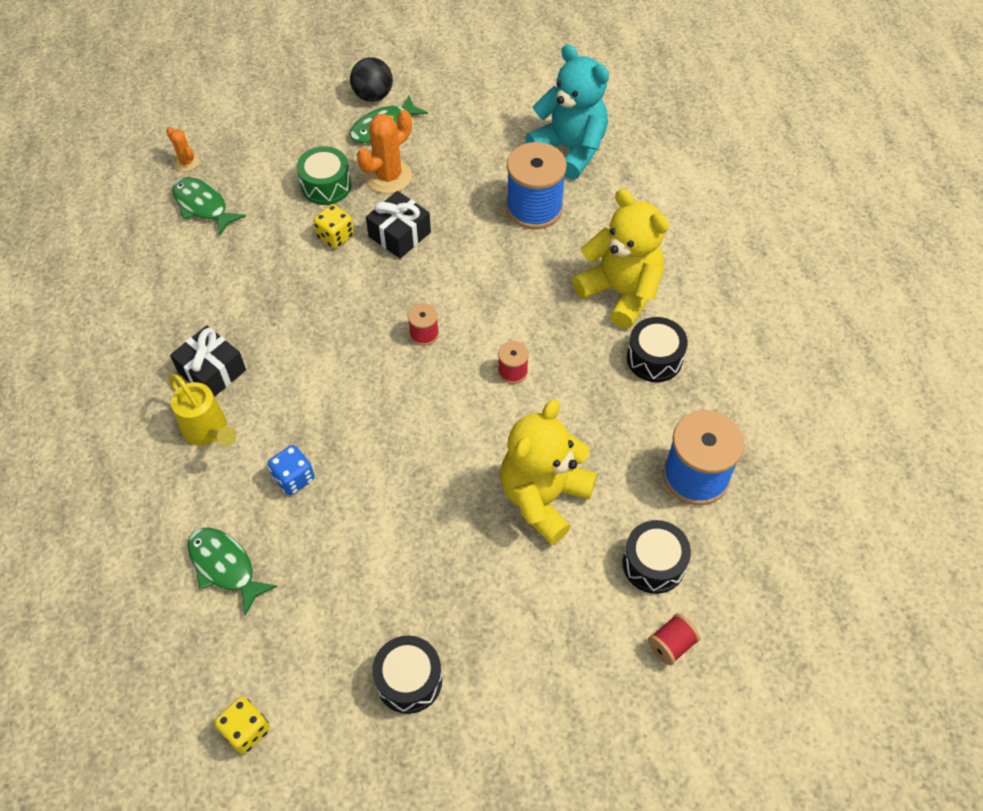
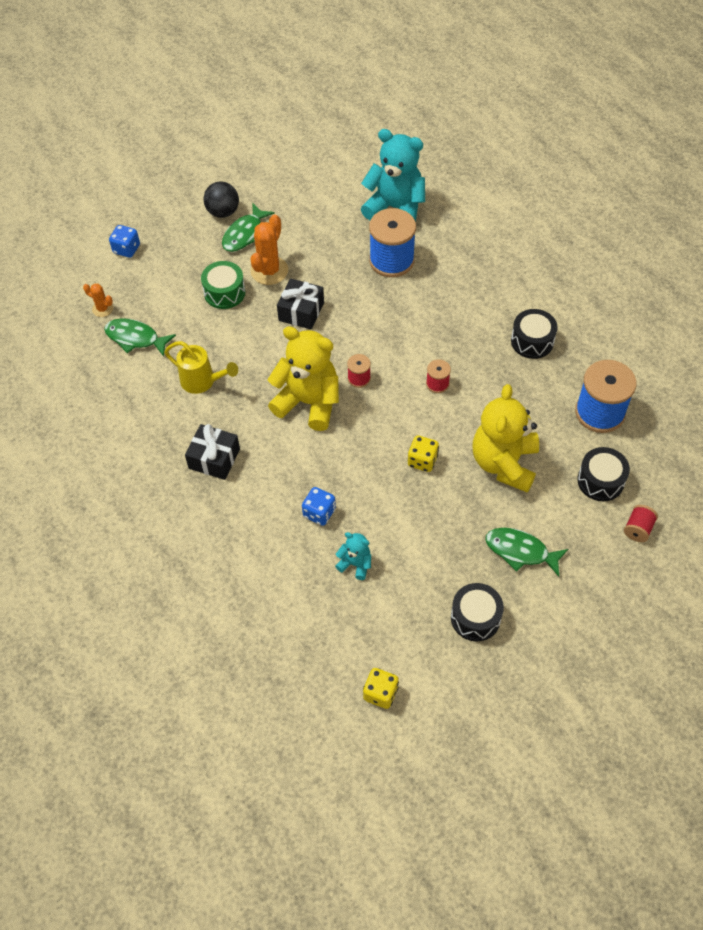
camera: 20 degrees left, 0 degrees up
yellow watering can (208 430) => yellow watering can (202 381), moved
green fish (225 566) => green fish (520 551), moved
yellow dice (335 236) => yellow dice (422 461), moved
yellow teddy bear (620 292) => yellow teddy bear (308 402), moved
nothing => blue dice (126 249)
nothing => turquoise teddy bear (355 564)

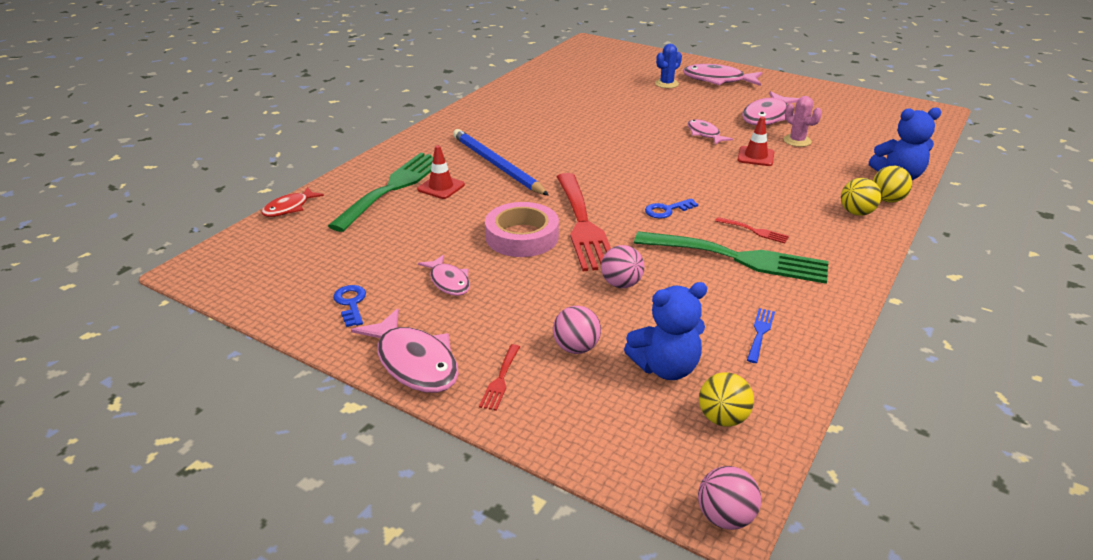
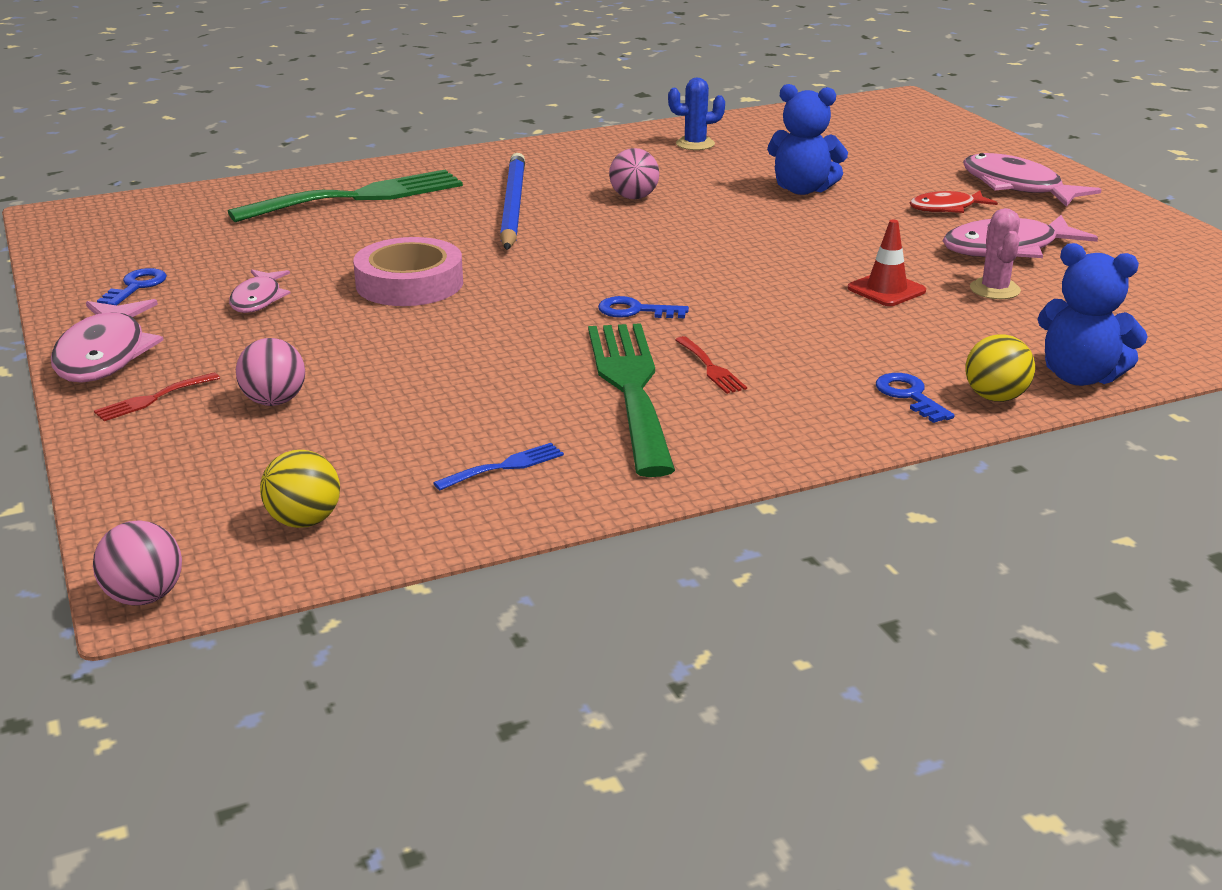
camera: 35 degrees right, 5 degrees down
red fish (289 208) => red fish (946 208), moved
red traffic cone (441 187) => nothing
red fork (583 225) => nothing
pink ball (621 284) => pink ball (634 197), moved
blue teddy bear (665 367) => blue teddy bear (802 189), moved
green fork (739 258) => green fork (630 388), 150 degrees counterclockwise
blue cactus (666 84) => blue cactus (695 144), moved
pink fish (704 134) => nothing
yellow ball (856 213) => blue key (909 396)

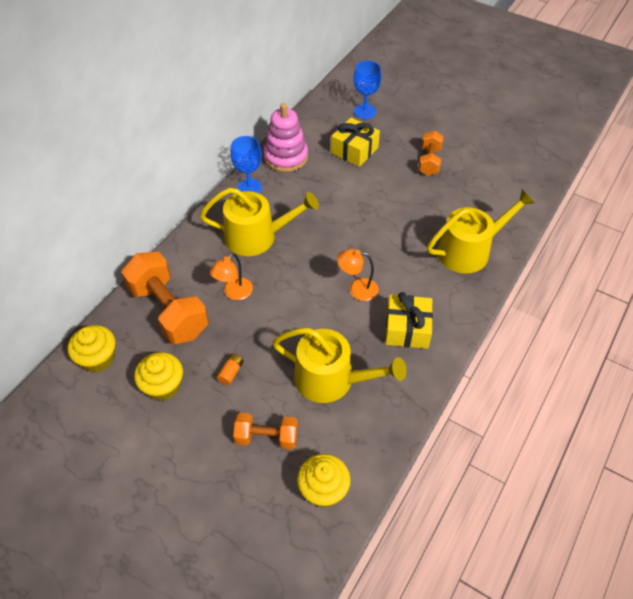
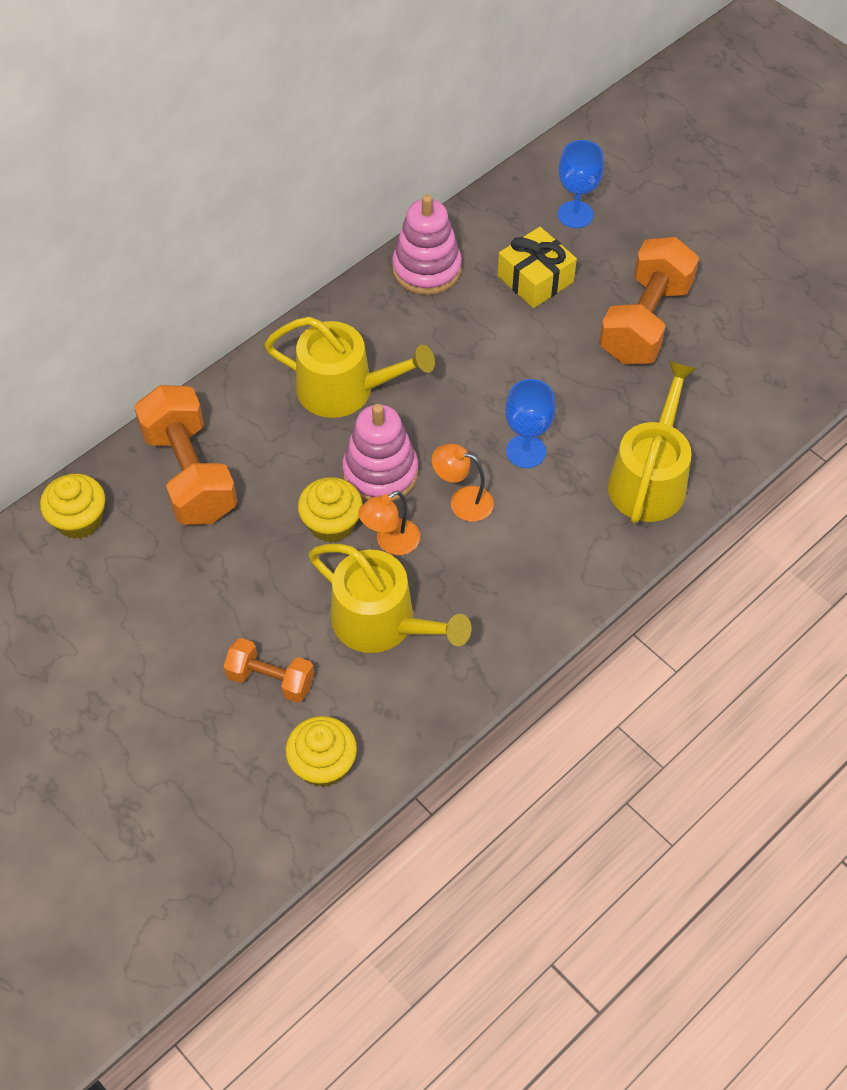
camera: 15 degrees right, 5 degrees up
yellow cupcake (163 386) => yellow cupcake (331 523), moved
orange lamp (234 293) => orange lamp (390 542), moved
orange battery (231 372) => nothing
blue goblet (249 188) => blue goblet (526 451), moved
yellow gift (407 329) => nothing
orange dumbbell (429 161) => orange dumbbell (645 321), x1.78
yellow watering can (469 250) => yellow watering can (649 479), 60 degrees counterclockwise
nothing => pink stacking toy (380 473)

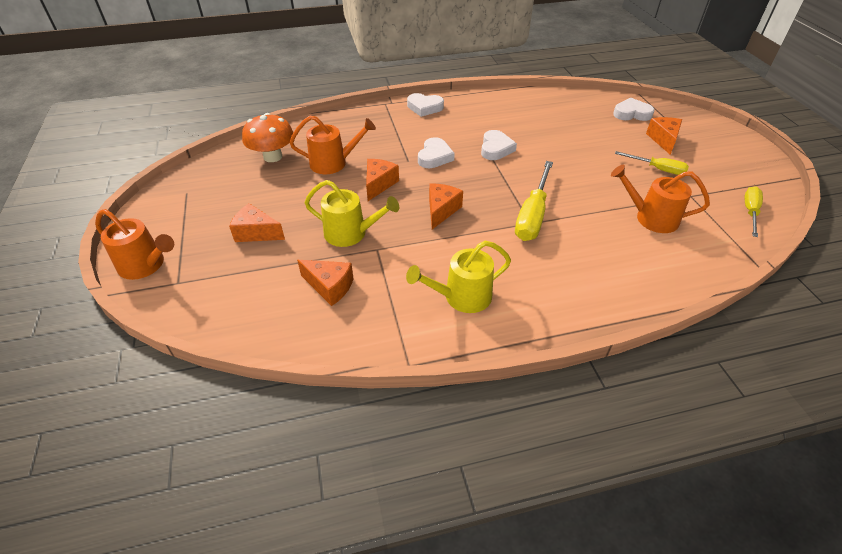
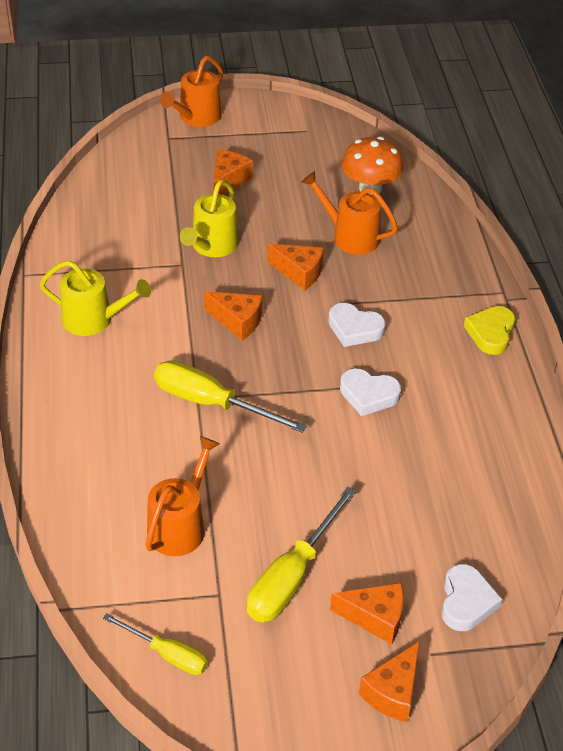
camera: 95 degrees right, 0 degrees up
orange watering can (333 163) => orange watering can (350 236), 120 degrees clockwise
orange cheese (330 286) => orange cheese (393 692), moved
yellow watering can (462 297) => yellow watering can (94 319), 120 degrees clockwise
white heart (424 107) => yellow heart (490 333)
yellow screwdriver (657 169) => yellow screwdriver (291 577), x1.63

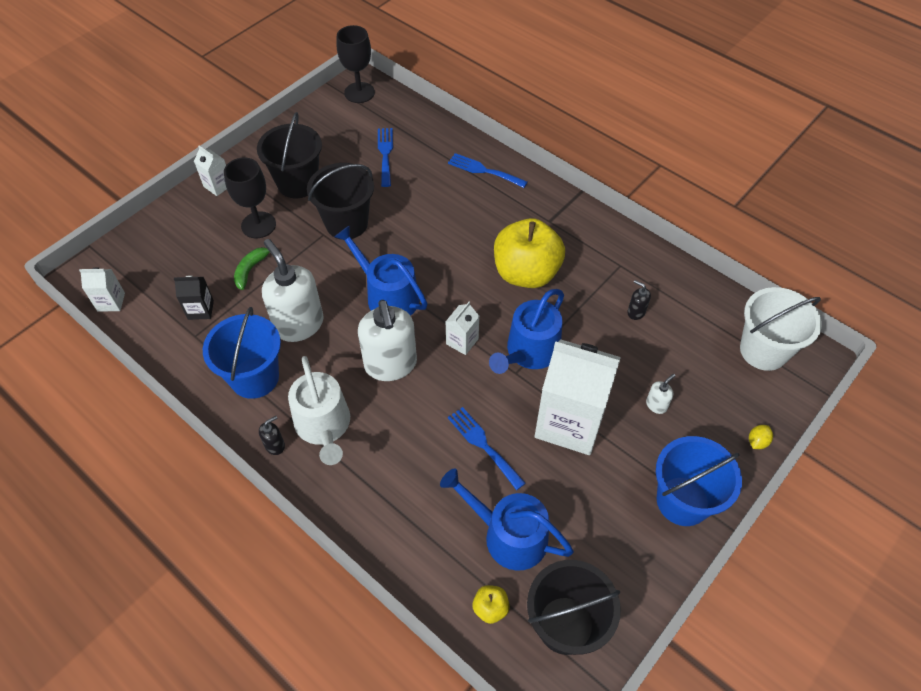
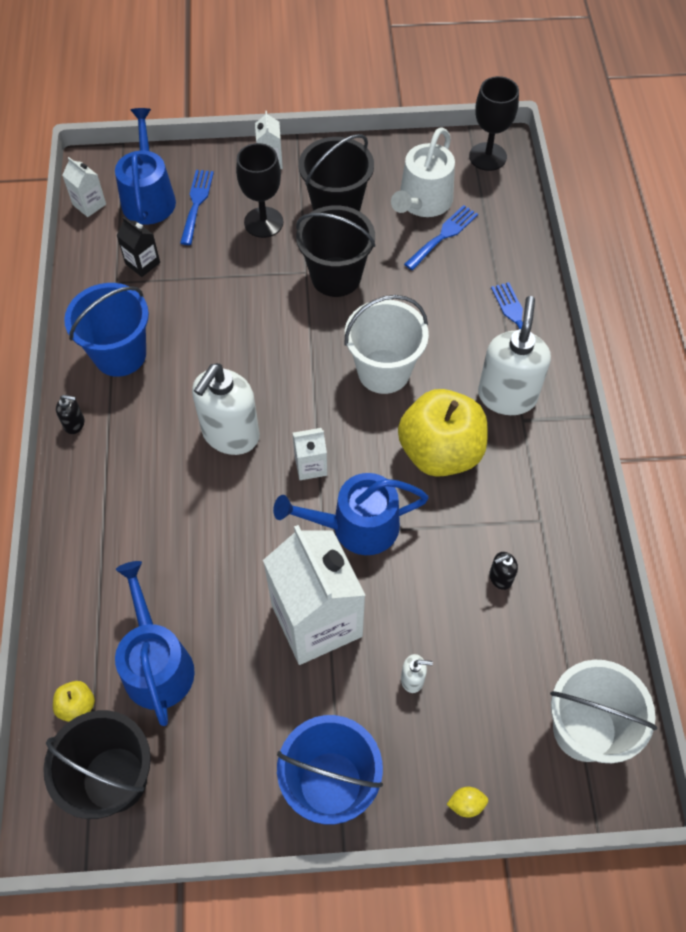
camera: 45 degrees right, 5 degrees up
green banana (251 270) => nothing
white soap dispenser (299 324) => white soap dispenser (507 396), moved
white watering can (324 426) => white watering can (423 202), moved
blue watering can (388 296) => blue watering can (148 197), moved
blue fork (483 444) => blue fork (196 203), moved
black soap dispenser (636 312) => black soap dispenser (500 578), 105 degrees counterclockwise
nothing => white bucket (383 371)

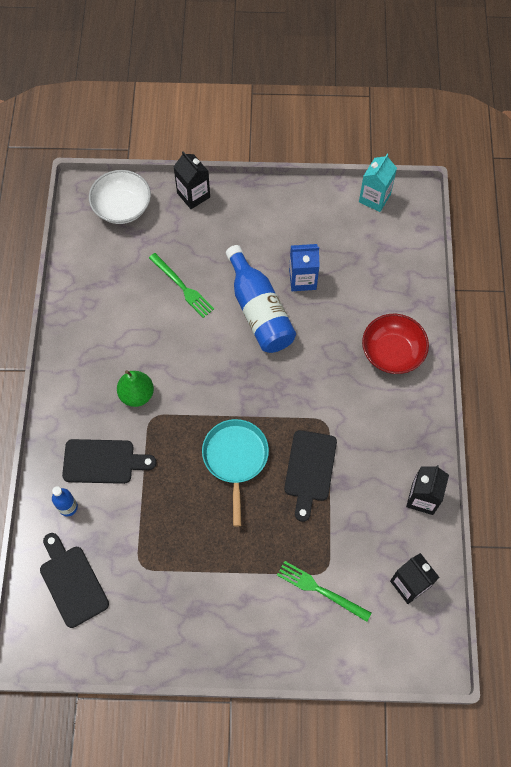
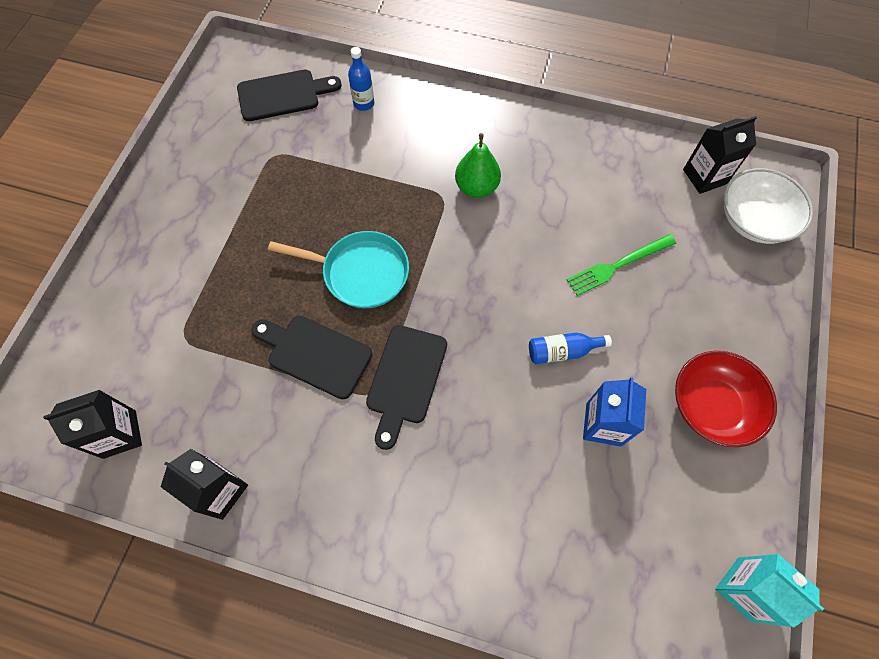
camera: 105 degrees right, 0 degrees up
black cutting board (103 462) => black cutting board (405 379), moved
black carton (193 195) => black carton (704 176), moved
blue bottle (259 311) => blue bottle (562 351), x0.48
green fork (320 590) => nothing
red bowl (392 352) => red bowl (711 406), moved

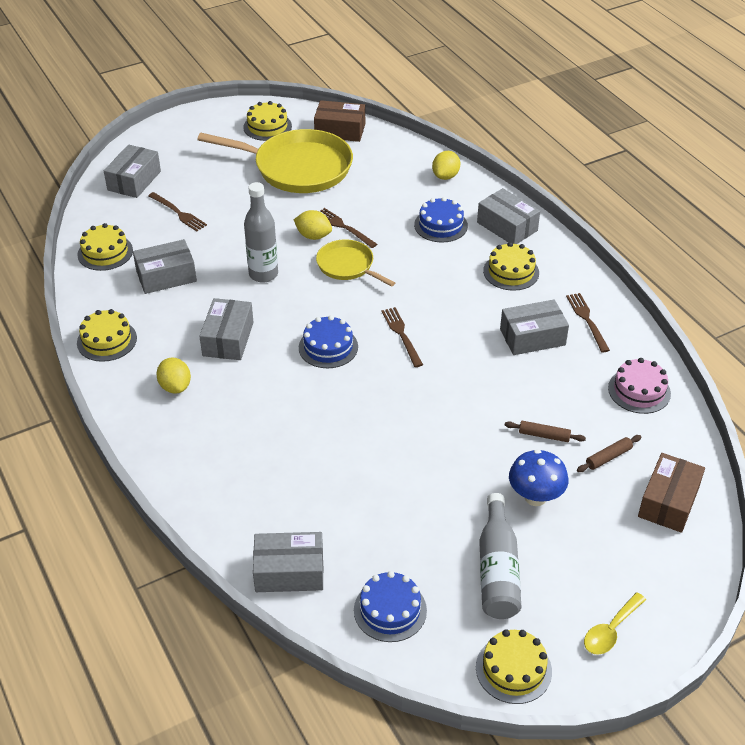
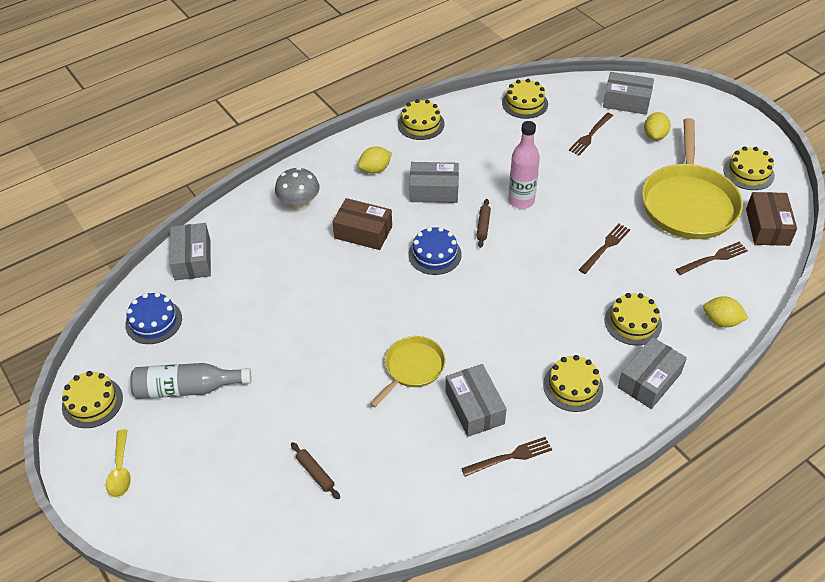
camera: 85 degrees right, 5 degrees up
grey box (166 276) => nothing
grey bottle (263 274) => pink bottle (521 200)
yellow lemon (313 236) => yellow lemon (655 135), moved
yellow pan (347 266) => yellow pan (412 368), moved
brown fork (401 334) => brown fork (714 258), moved
blue cake (440 225) => yellow cake (633 322)
brown rolling pin (544 435) => brown rolling pin (483 226), moved
blue mushroom (535 497) => nothing
yellow spoon (610 631) => yellow spoon (120 470), 135 degrees counterclockwise
pink cake (639 390) => nothing
brown box (668 502) => brown box (363 232), moved
nothing => grey mushroom (299 205)

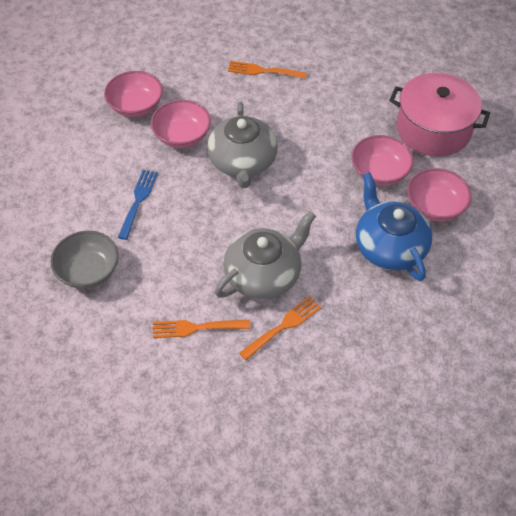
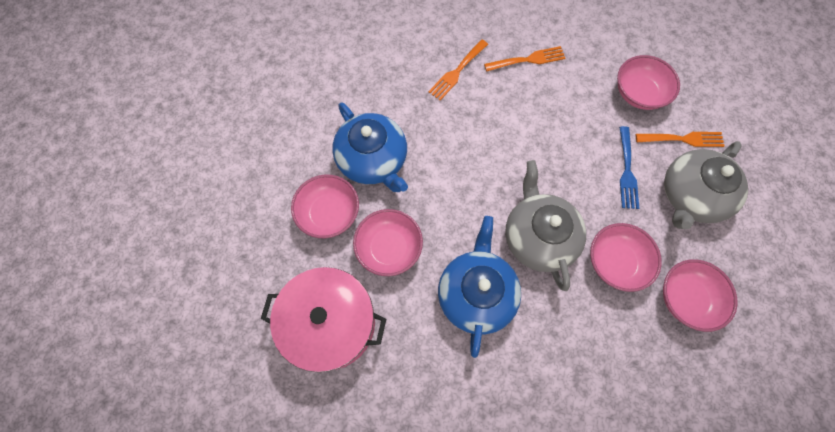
camera: 170 degrees right, 15 degrees up
grey bowl (88 271) => pink bowl (639 93)
grey teapot (264 274) => grey teapot (691 196), moved
orange fork (263 71) => orange fork (683 139), moved
nothing => blue teapot (476 293)

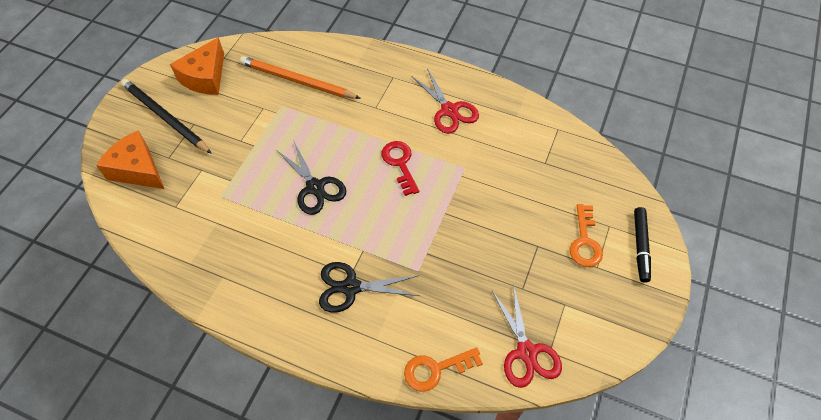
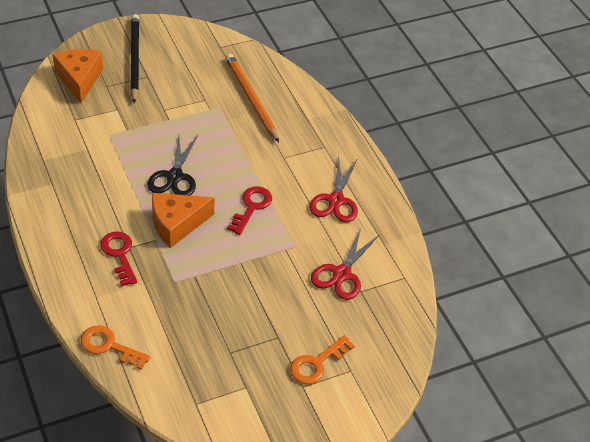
camera: 40 degrees right, 10 degrees down
orange cheese (205 77) => orange cheese (176 224), moved
black scissors (351 287) => red key (119 254)
red scissors (526 352) => red scissors (342 274), moved
black marker (640 246) => nothing

